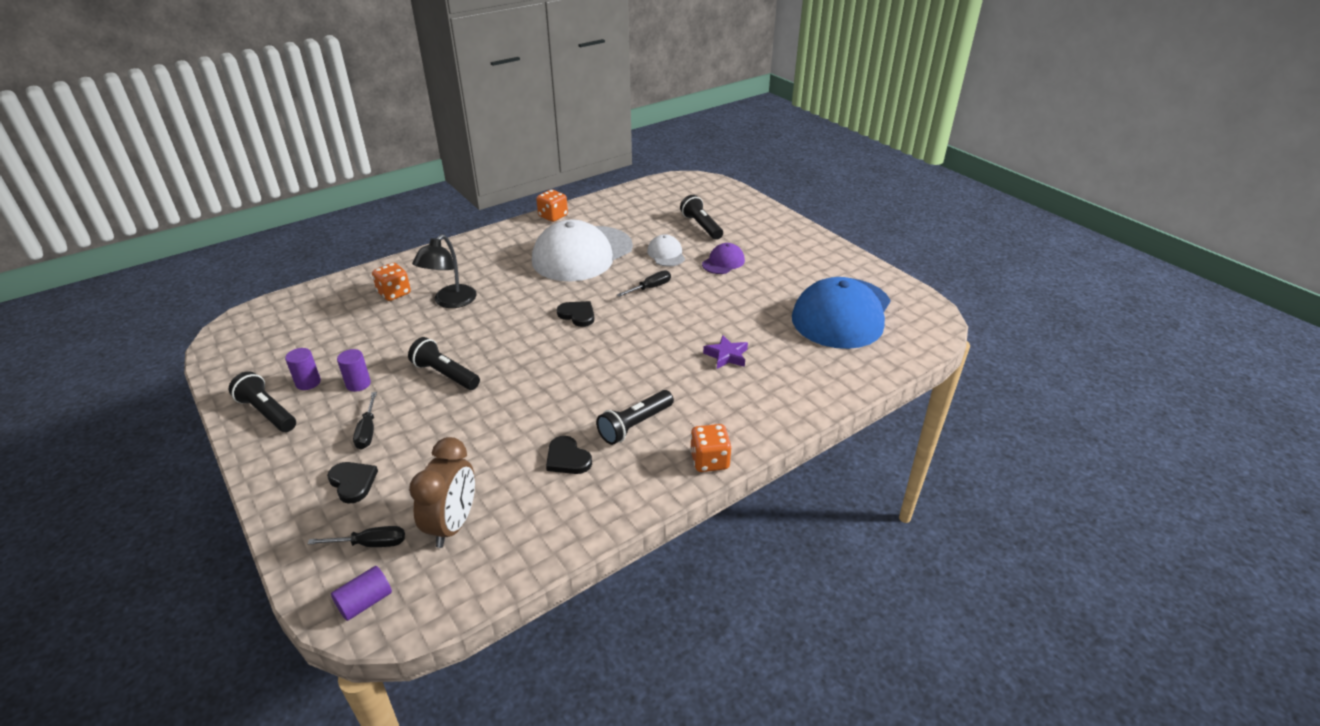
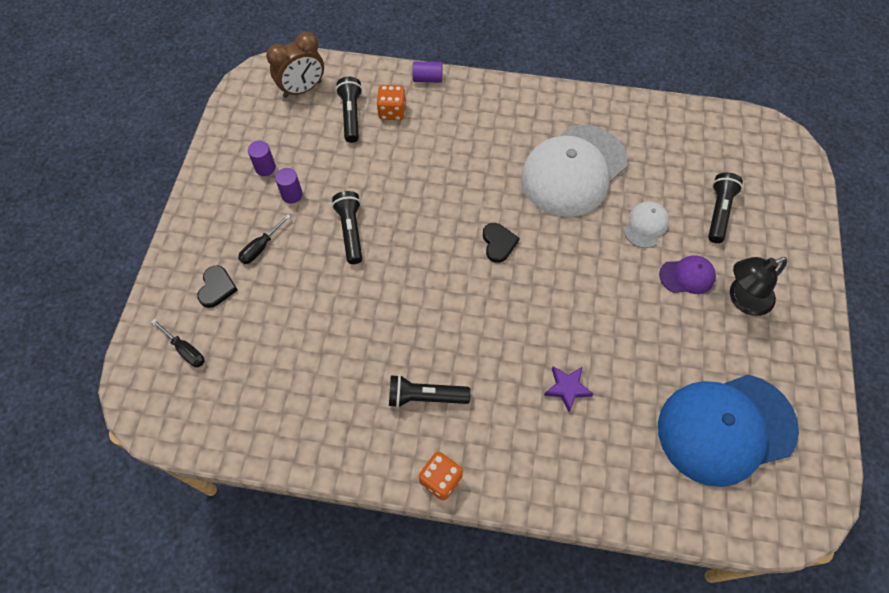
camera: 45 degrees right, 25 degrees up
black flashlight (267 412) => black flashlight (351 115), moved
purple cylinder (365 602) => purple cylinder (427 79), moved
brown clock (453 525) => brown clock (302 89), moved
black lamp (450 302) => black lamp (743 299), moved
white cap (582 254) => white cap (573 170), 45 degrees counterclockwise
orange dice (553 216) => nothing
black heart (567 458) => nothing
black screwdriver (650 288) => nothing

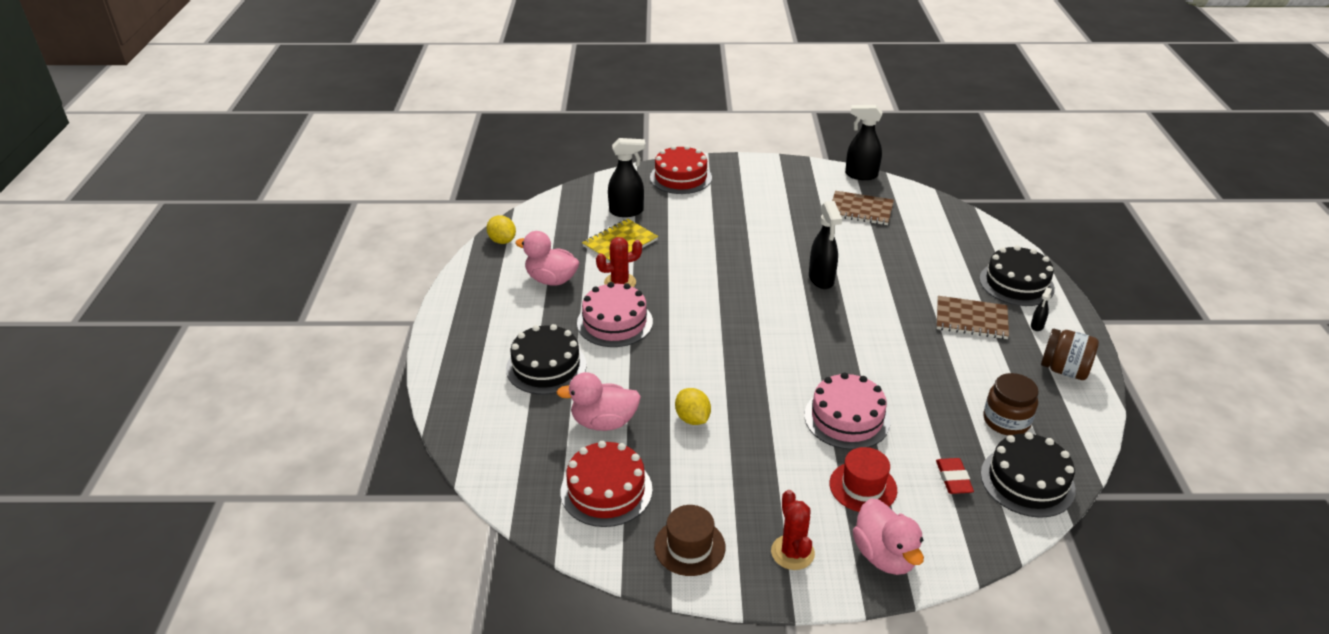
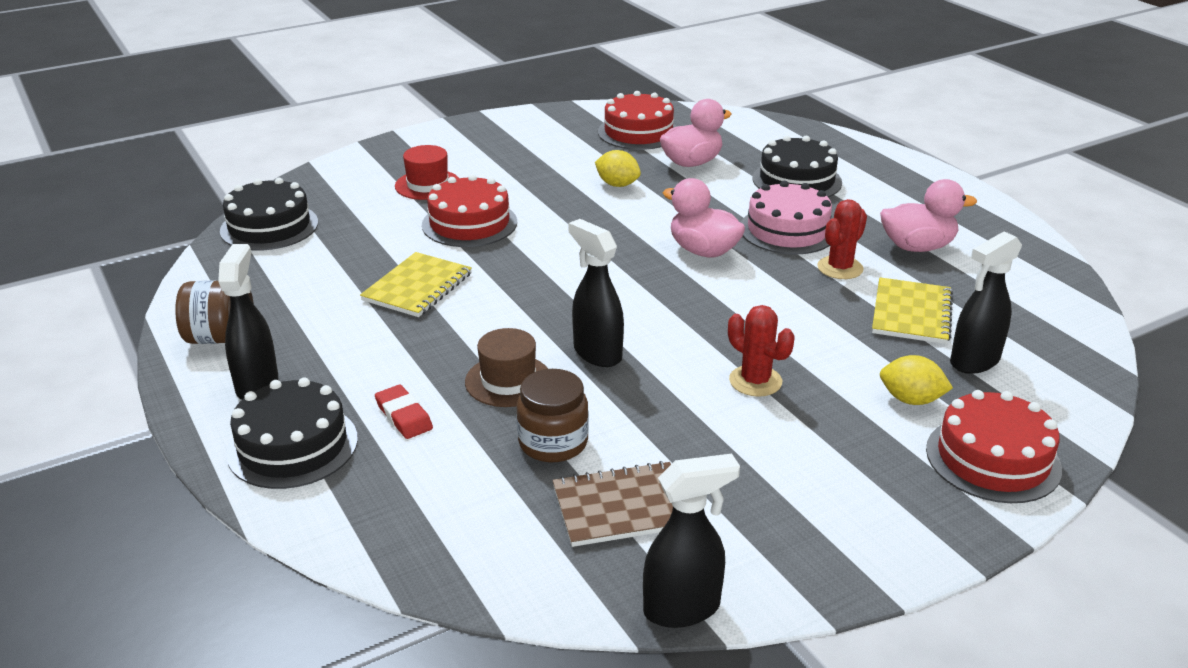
camera: 150 degrees right, 5 degrees down
yellow lemon (502 241) => yellow lemon (911 400), moved
brown hat (689 546) => brown hat (508 381), moved
red cactus (792 552) => red cactus (755 381), moved
pink cake (847 418) => red cake (469 223)
pink duck (884 556) => pink duck (703 251), moved
red eraser (953 479) => red eraser (404 416), moved
brown notebook (971 319) => nothing
brown jar (1006 421) => brown jar (553 443), moved
black spray bottle (1037 326) => black spray bottle (257 385), x2.03
nothing => yellow notebook (417 287)

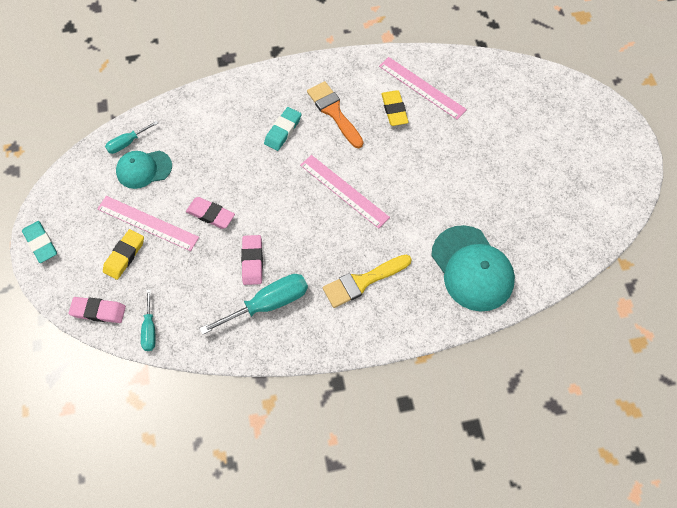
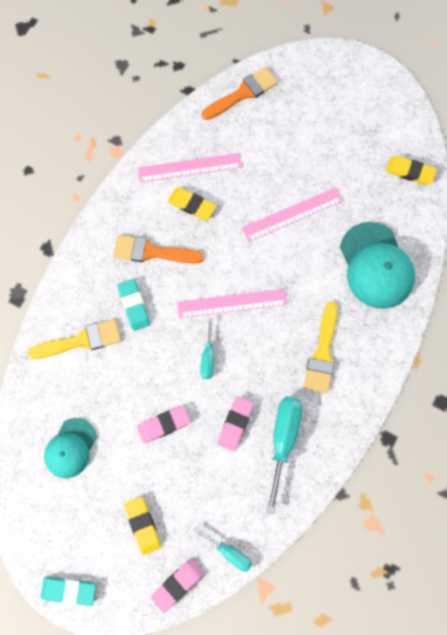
camera: 50 degrees left, 10 degrees up
pink ruler (147 223) => pink ruler (292 214), moved
turquoise screwdriver (127 143) => turquoise screwdriver (208 357), moved
pink eraser (252 261) => pink eraser (235 424), 75 degrees clockwise
turquoise cap (472 268) => turquoise cap (376 265), 60 degrees clockwise
nothing => yellow brush (81 340)
nothing => orange brush (243 93)
nothing => yellow eraser (410 172)

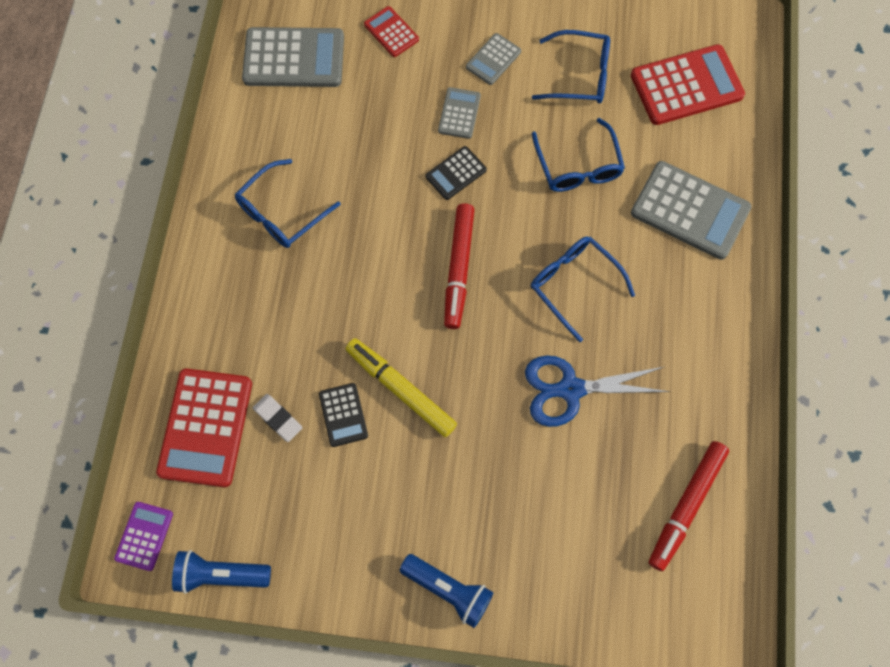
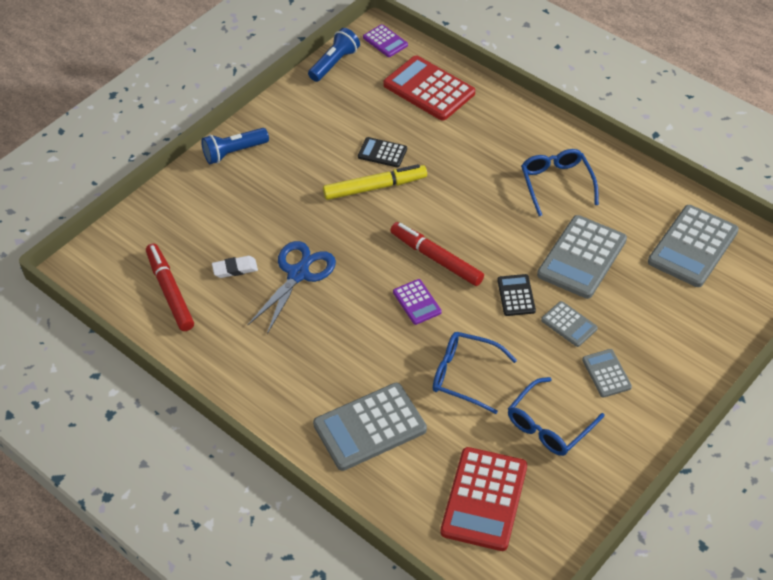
camera: 125 degrees right, 20 degrees down
white eraser (278 418) => white eraser (235 269), moved
red calculator (391 32) => nothing
blue glasses (574 285) => nothing
nothing => purple calculator (417 302)
nothing => grey calculator (582 257)

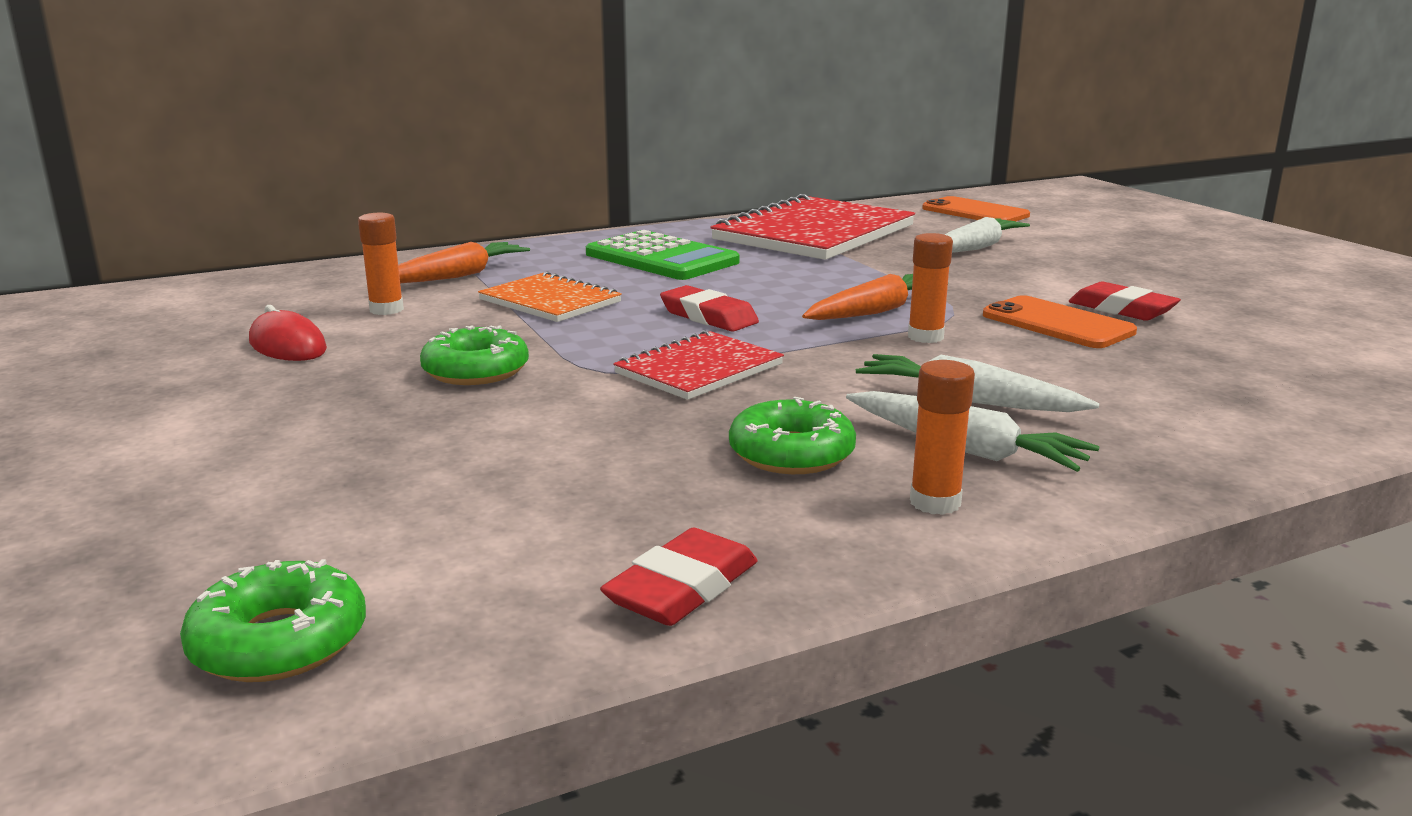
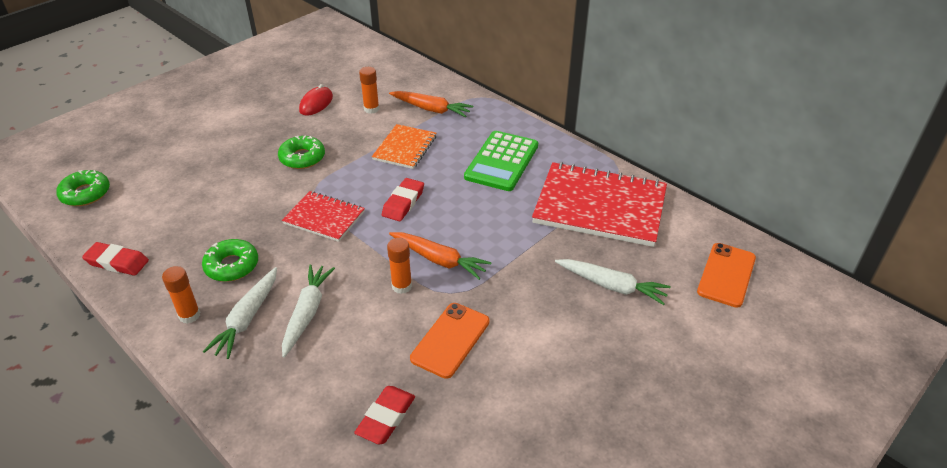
camera: 70 degrees right, 20 degrees up
red eraser (1122 309) => red eraser (386 417), moved

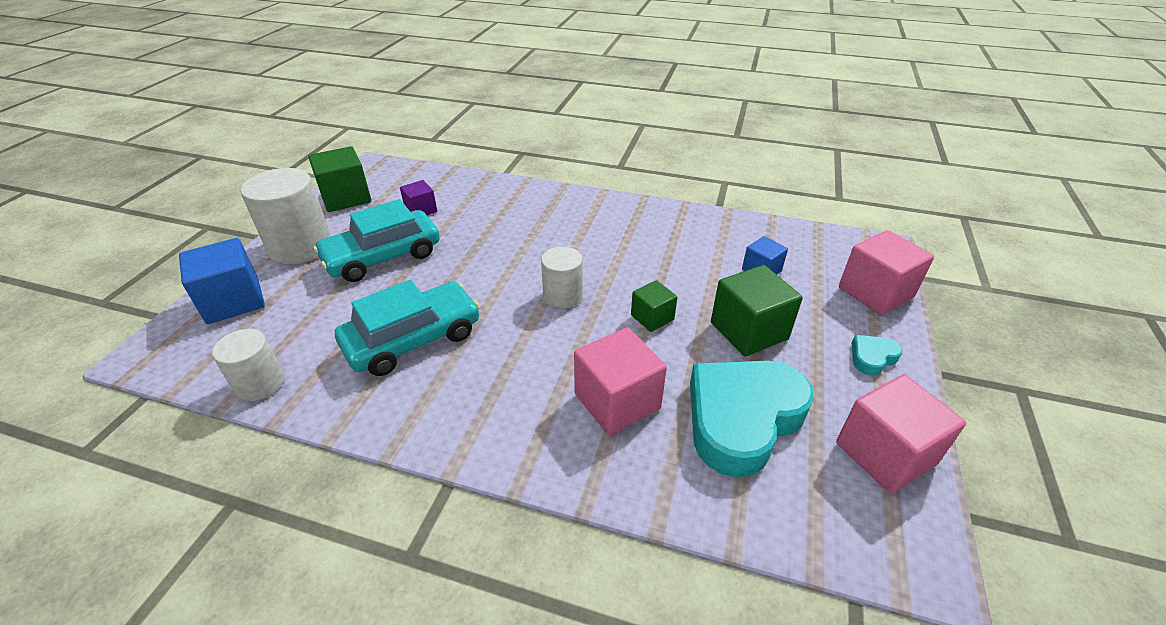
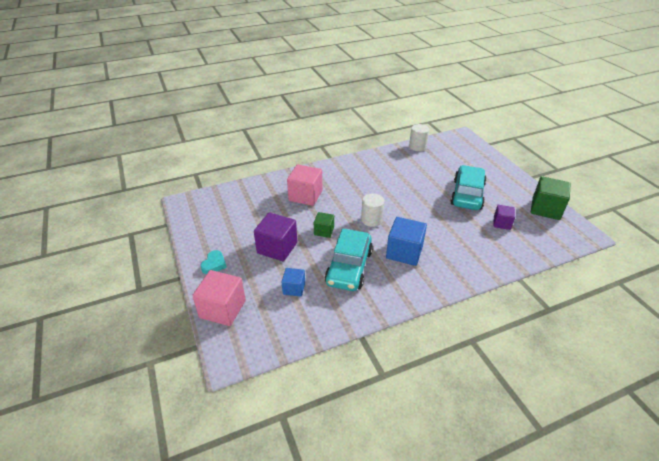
camera: 140 degrees right, 0 degrees up
blue cube (233 301) => blue cube (404 252), moved
white cylinder (300 247) => nothing
turquoise car (413 339) => turquoise car (349 267), moved
turquoise heart (742 419) => nothing
green cube (748 331) => purple cube (277 248)
pink cube (885 454) => nothing

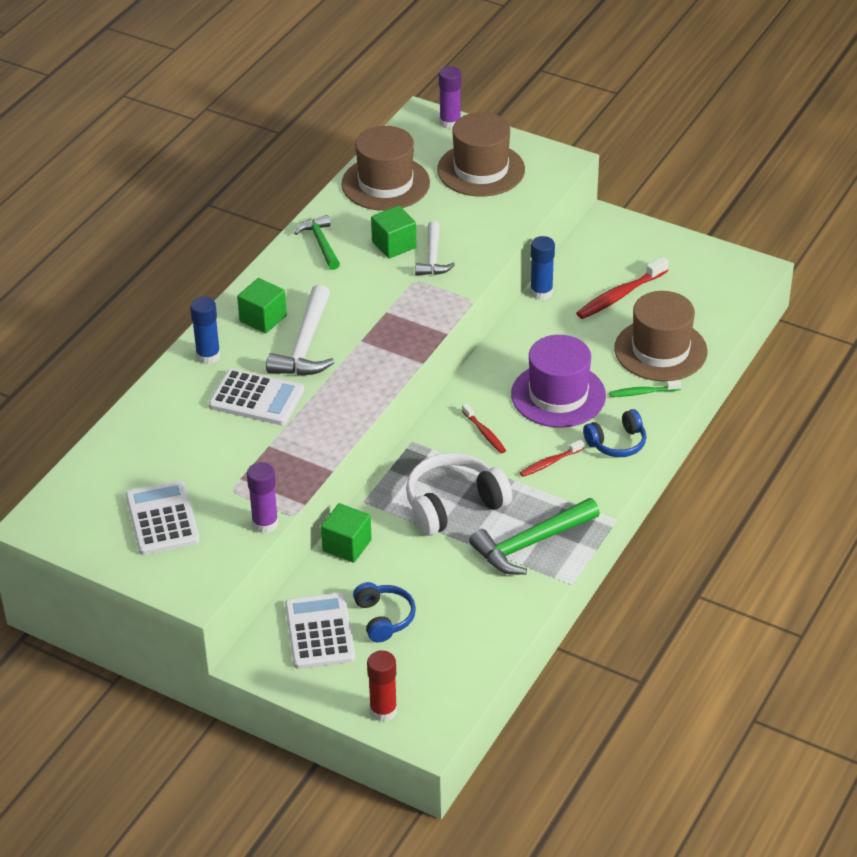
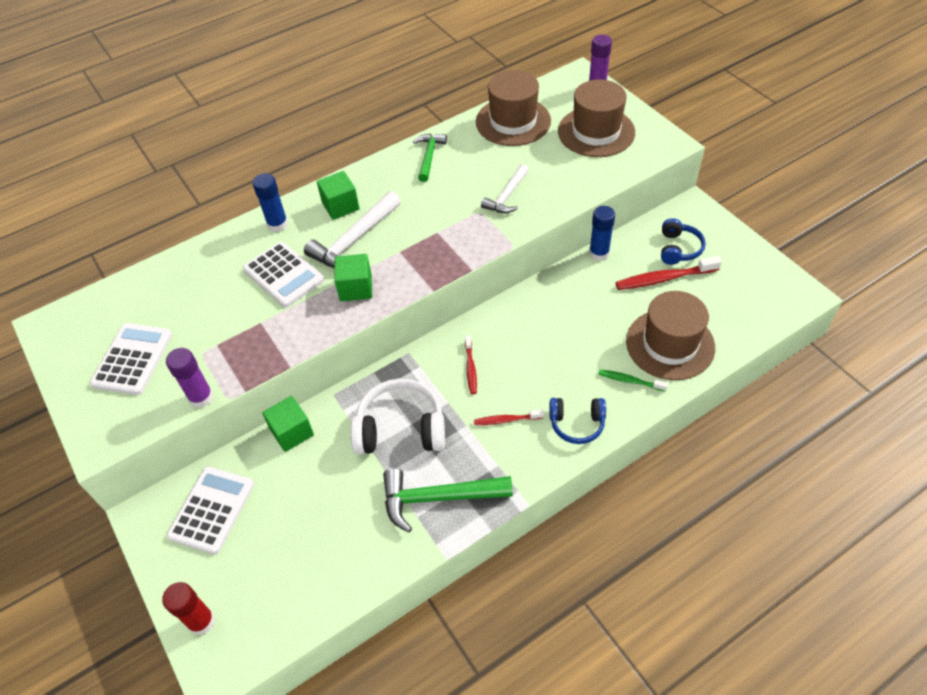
camera: 30 degrees right, 10 degrees up
blue headphones (384 618) => blue headphones (678 249), moved
green cube (394 245) => green cube (356 288), moved
purple hat (558 395) => nothing

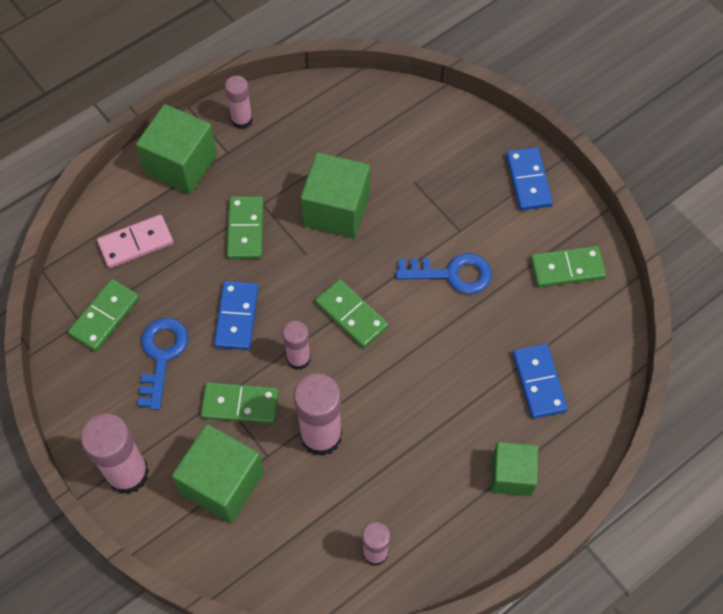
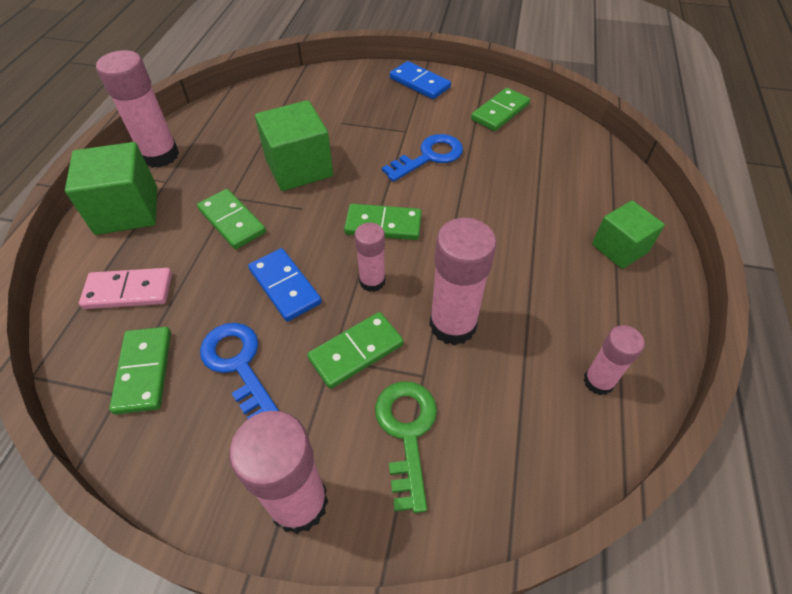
camera: 40 degrees left, 10 degrees down
pink domino (136 243) => pink domino (129 291), 60 degrees clockwise
green cube (222 483) => green key (407 432)
pink glue stick (242 120) => pink glue stick (160 155), x1.70
blue domino (538 382) => nothing

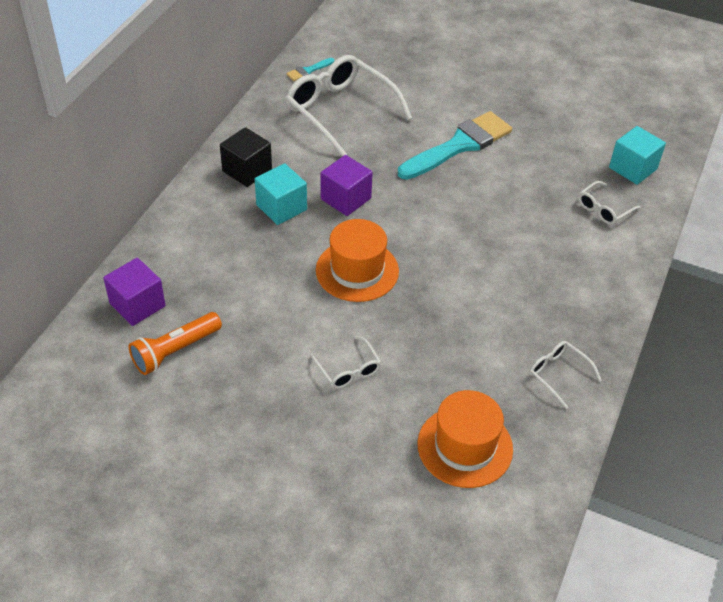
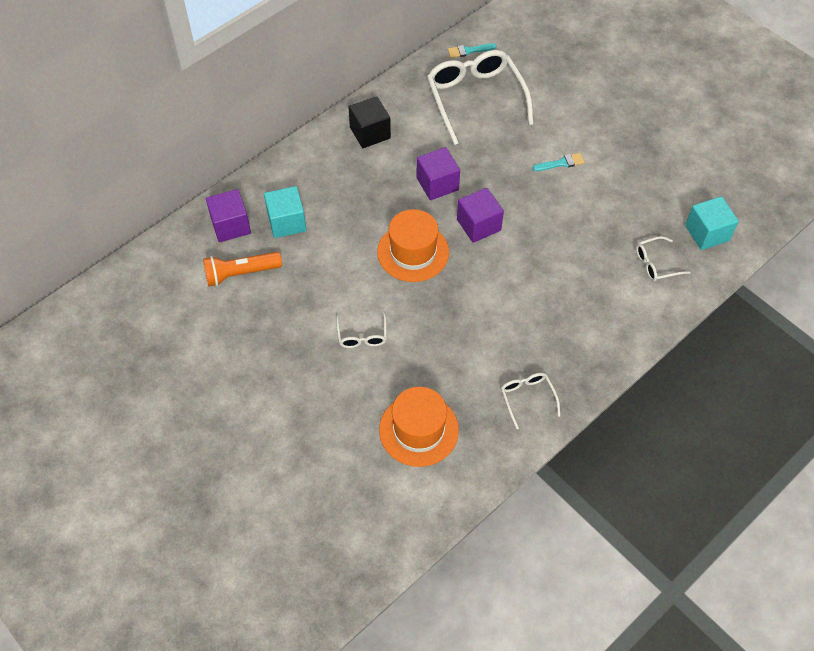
camera: 25 degrees right, 10 degrees up
turquoise cube (281 207) => turquoise cube (287 222), moved
turquoise brush (459 146) => turquoise brush (561 163), x0.42
nothing => purple cube (478 225)

